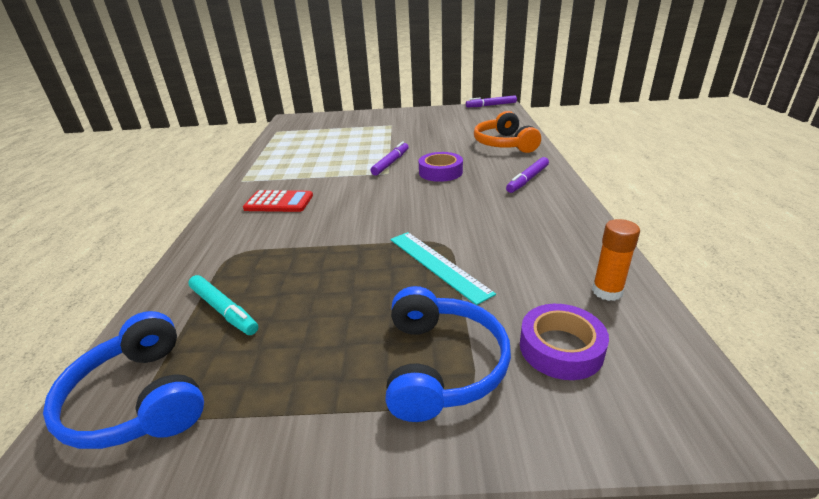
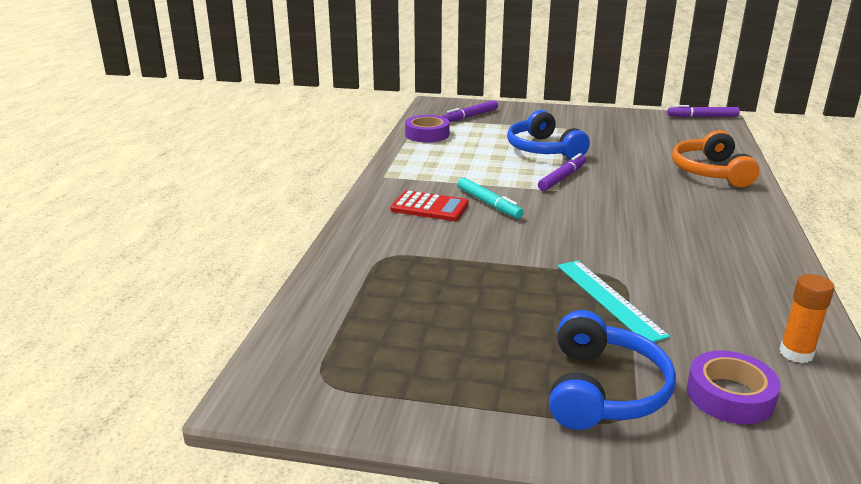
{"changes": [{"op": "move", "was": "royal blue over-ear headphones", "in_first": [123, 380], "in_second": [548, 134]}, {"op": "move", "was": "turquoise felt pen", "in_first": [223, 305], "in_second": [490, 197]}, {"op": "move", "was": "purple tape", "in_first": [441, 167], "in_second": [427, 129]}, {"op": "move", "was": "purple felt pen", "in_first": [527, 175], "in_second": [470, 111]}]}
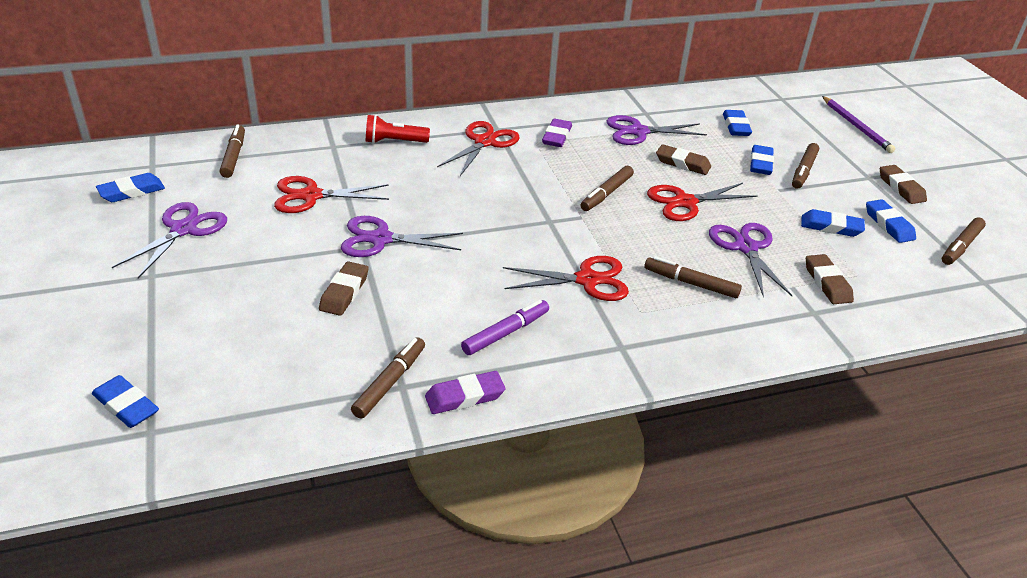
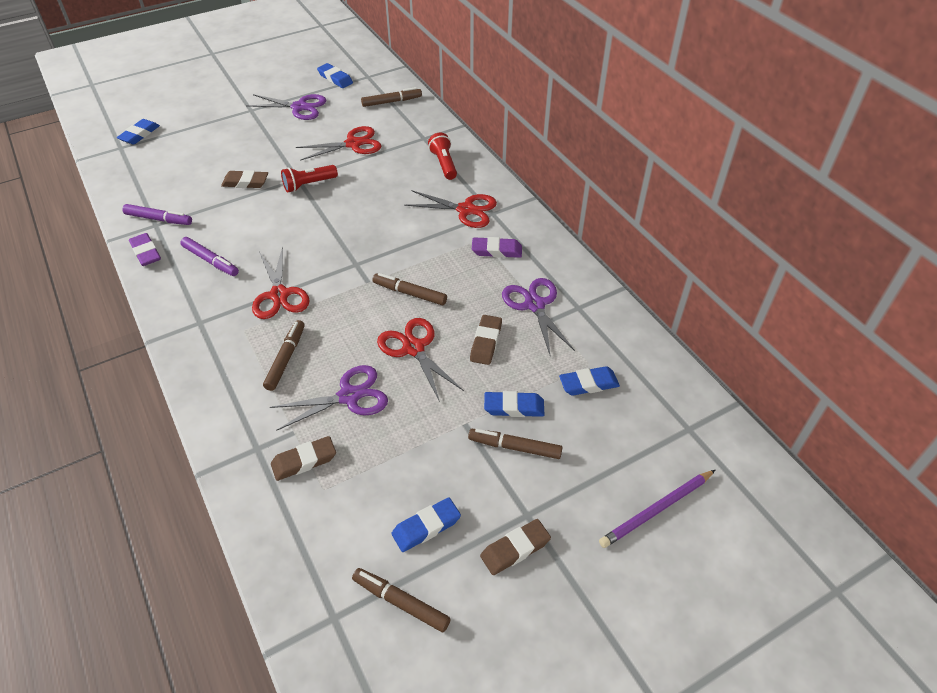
{"changes": [{"op": "delete", "was": "royal blue gum eraser", "in_first": [833, 223]}, {"op": "replace", "was": "purple pair of scissors", "now": "red pocket torch", "in_first": [402, 236], "in_second": [309, 178]}, {"op": "recolor", "was": "dark brown felt pen", "now": "purple felt pen", "in_first": [388, 378], "in_second": [157, 214]}, {"op": "rotate", "was": "red pair of scissors", "in_first": [331, 194], "in_second": [338, 143], "clockwise": 90}]}
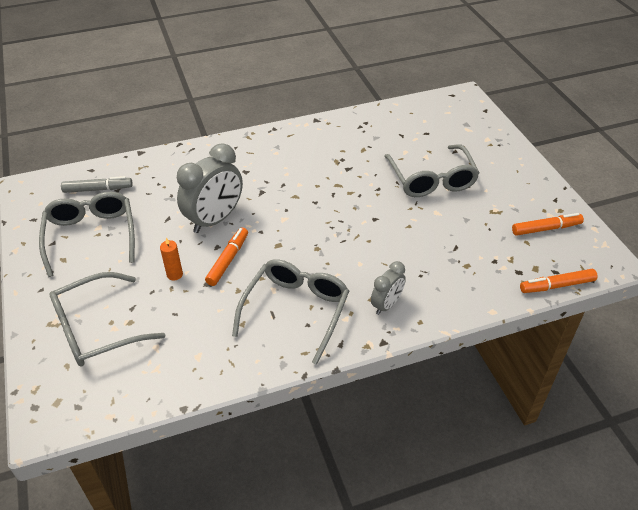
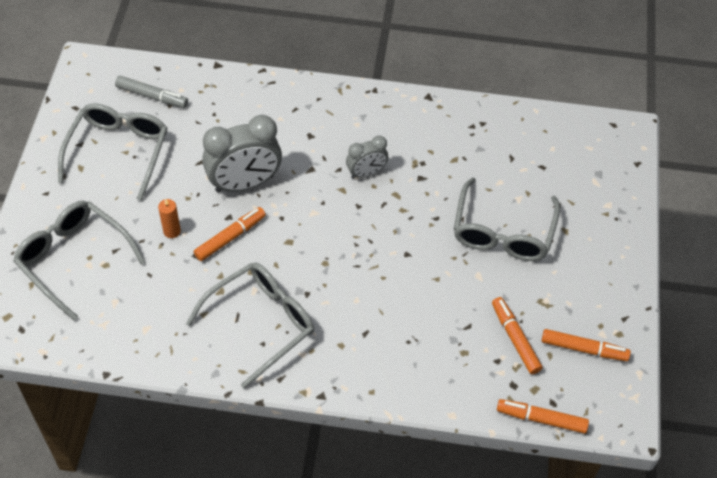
{"changes": [{"op": "insert", "now": "bright orange felt pen", "in_second": [517, 335]}, {"op": "move", "was": "grey clock", "in_first": [388, 288], "in_second": [367, 157]}, {"op": "rotate", "was": "grey glasses", "in_first": [108, 319], "in_second": [79, 261], "clockwise": 45}]}
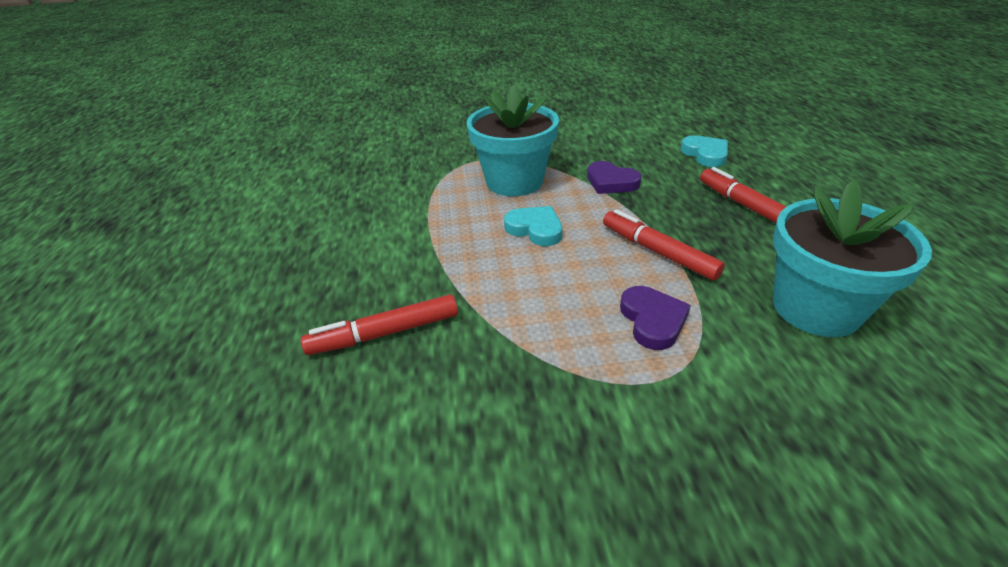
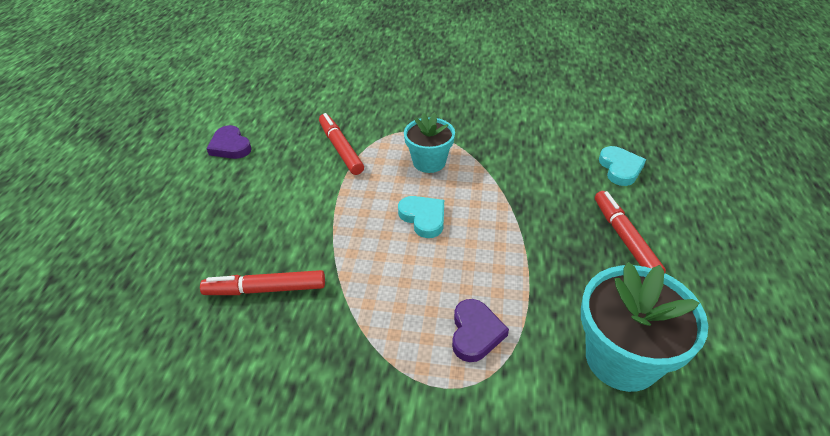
{"changes": [{"op": "move", "was": "purple love heart", "in_first": [614, 177], "in_second": [229, 142]}, {"op": "move", "was": "red felt pen", "in_first": [664, 245], "in_second": [341, 144]}, {"op": "resize", "was": "turquoise flower pot", "in_first": [512, 140], "in_second": [429, 142], "ratio": 0.63}]}
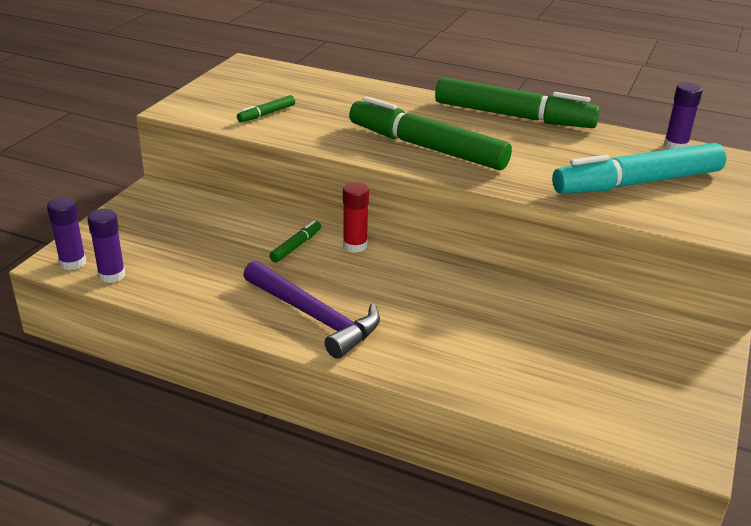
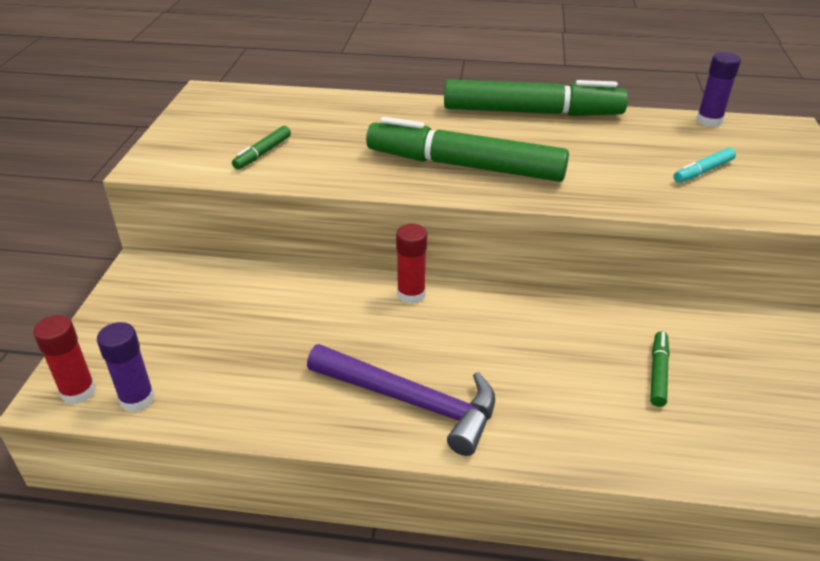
{"changes": [{"op": "move", "was": "emerald felt pen", "in_first": [295, 241], "in_second": [660, 369]}, {"op": "recolor", "was": "purple glue stick", "now": "red glue stick", "in_first": [66, 233], "in_second": [64, 359]}, {"op": "resize", "was": "turquoise felt pen", "in_first": [639, 168], "in_second": [705, 165], "ratio": 0.41}]}
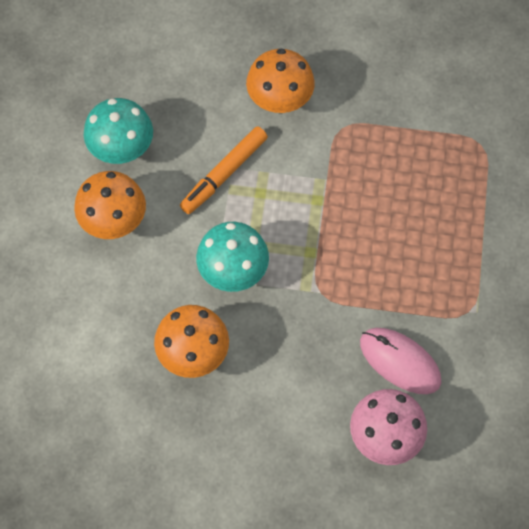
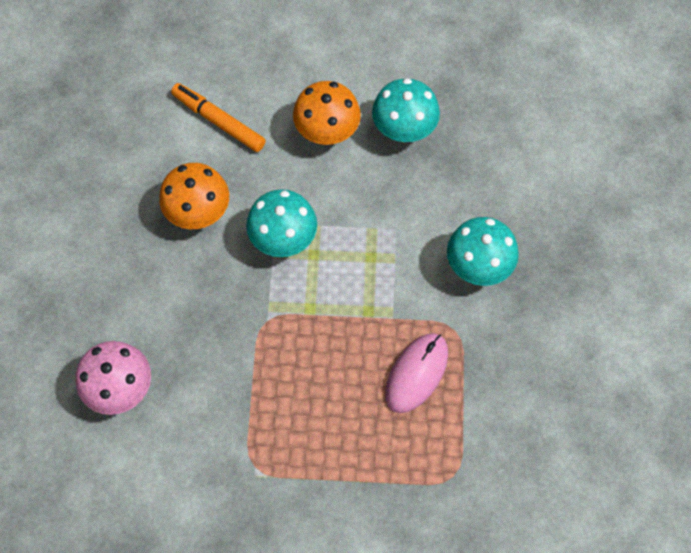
{"changes": [{"op": "move", "was": "bright orange felt pen", "in_first": [224, 170], "in_second": [218, 117]}, {"op": "move", "was": "pink PC mouse", "in_first": [400, 361], "in_second": [416, 373]}, {"op": "recolor", "was": "bright orange toadstool", "now": "turquoise toadstool", "in_first": [280, 80], "in_second": [483, 251]}]}
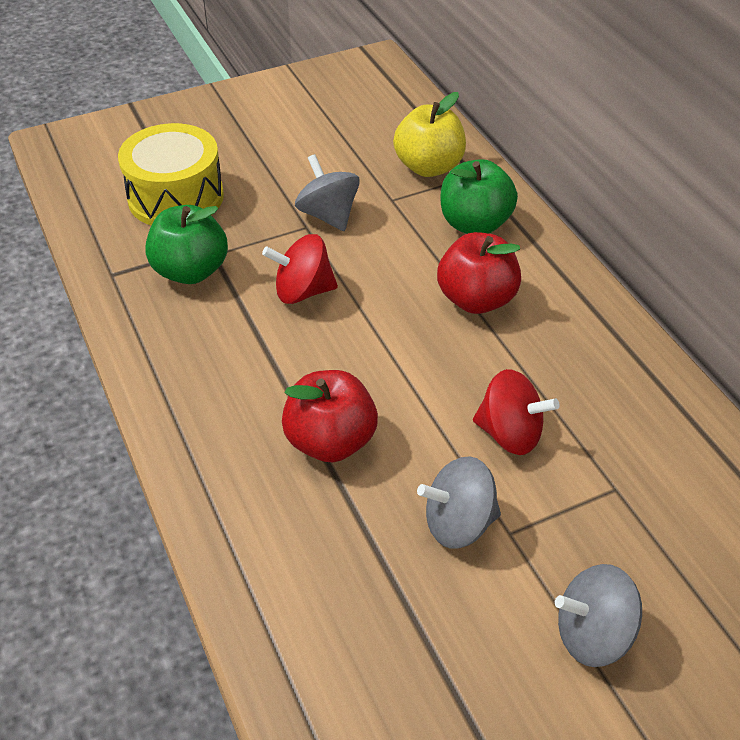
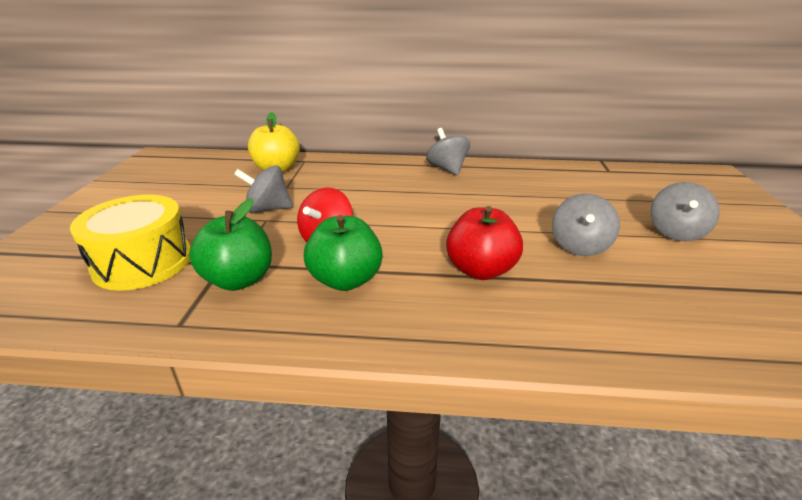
{"changes": [{"op": "delete", "was": "red apple fruit", "in_first": [479, 273]}, {"op": "delete", "was": "red whirligig", "in_first": [516, 412]}, {"op": "insert", "now": "grey whirligig", "in_second": [448, 151]}, {"op": "move", "was": "emerald apple fruit", "in_first": [479, 196], "in_second": [343, 253]}]}
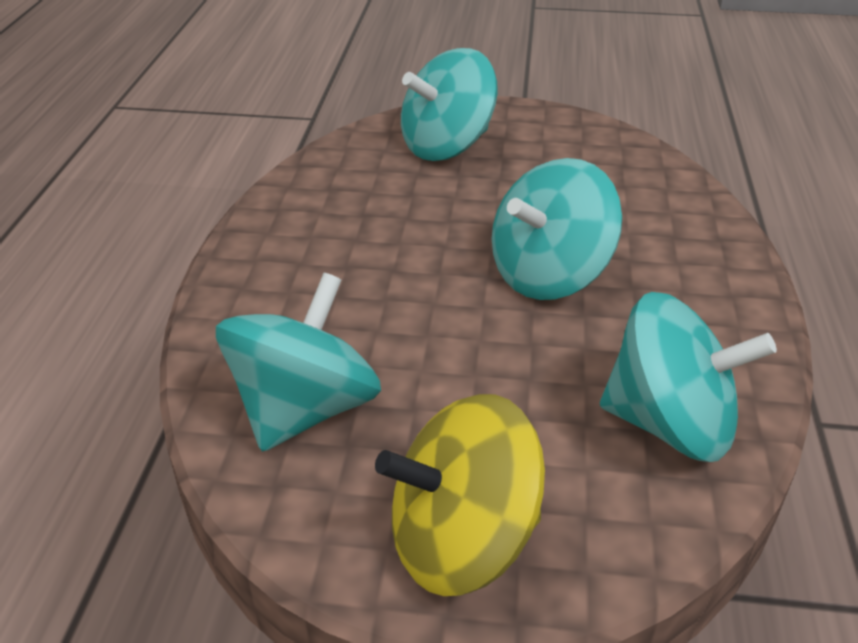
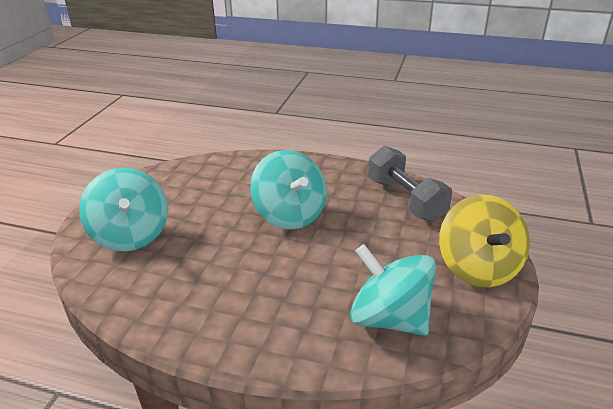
{"changes": [{"op": "replace", "was": "turquoise whirligig", "now": "grey hand weight", "in_first": [688, 377], "in_second": [410, 184]}]}
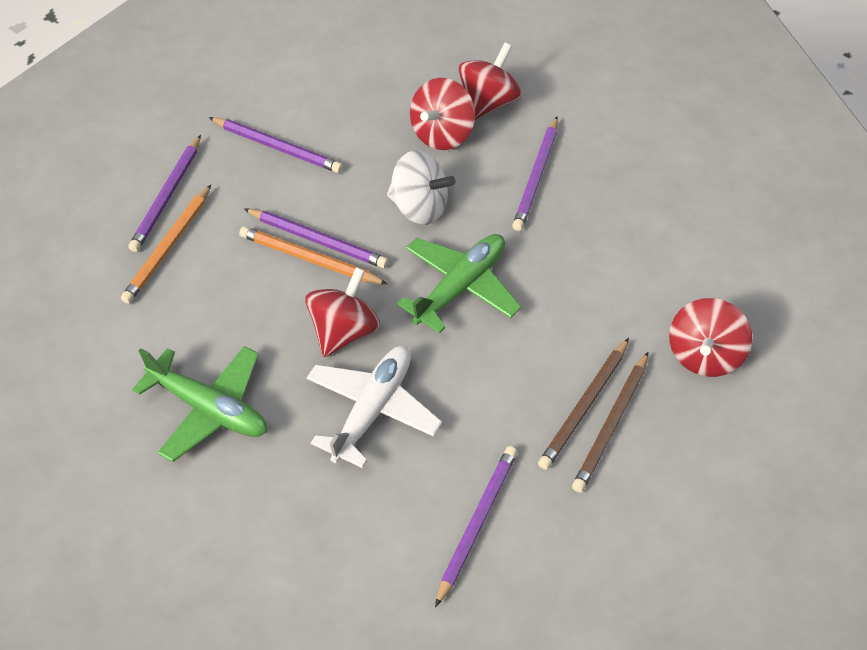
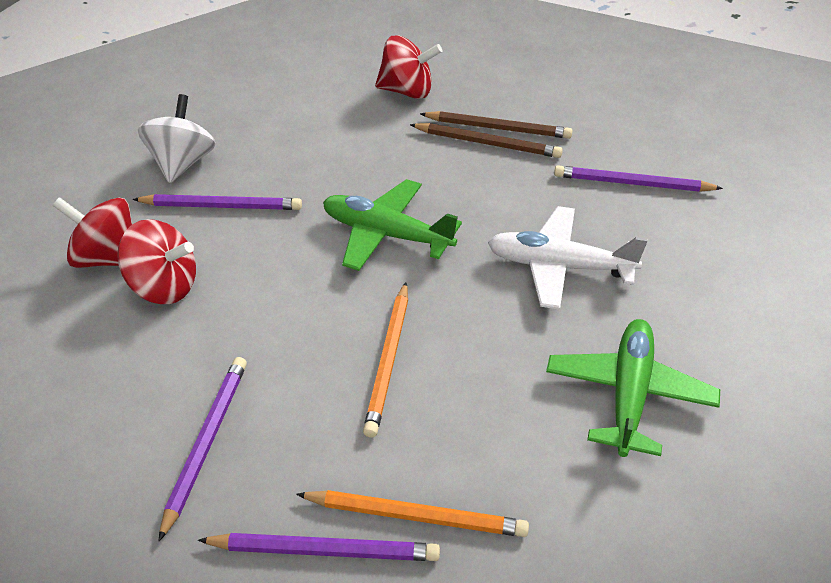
{"changes": [{"op": "delete", "was": "purple lead pencil", "in_first": [316, 238]}, {"op": "delete", "was": "red whirligig", "in_first": [342, 312]}, {"op": "move", "was": "pure white whirligig", "in_first": [421, 187], "in_second": [176, 138]}]}
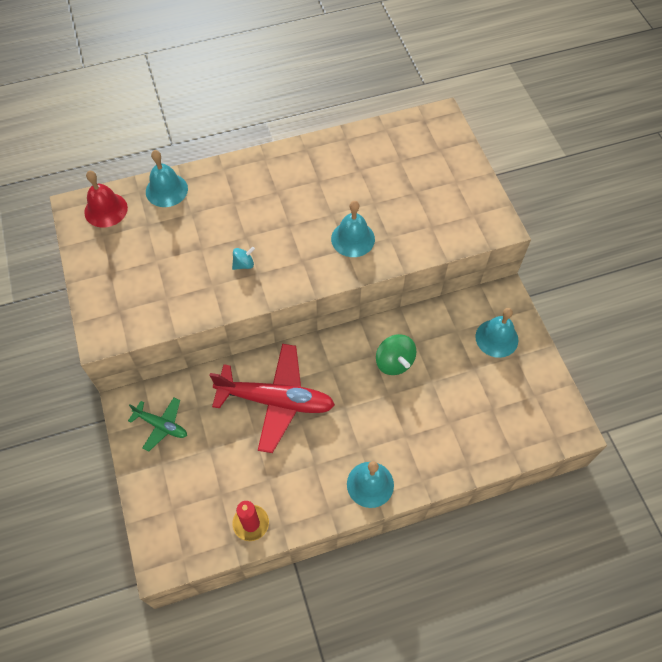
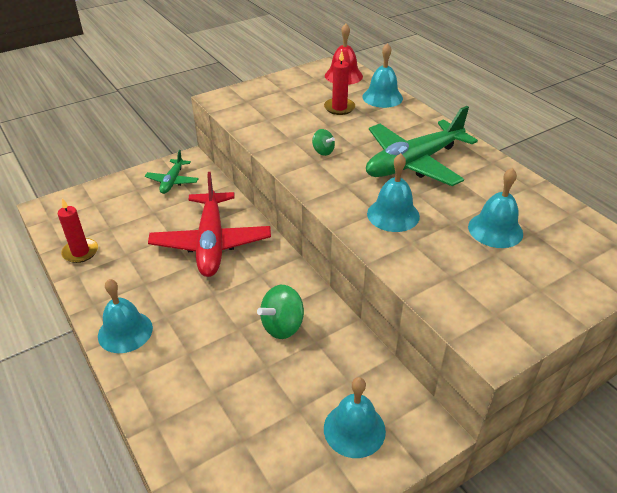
{"changes": [{"op": "insert", "now": "red candle", "in_second": [339, 83]}, {"op": "insert", "now": "emerald plane", "in_second": [422, 146]}, {"op": "insert", "now": "turquoise bell", "in_second": [495, 208]}, {"op": "recolor", "was": "turquoise whirligig", "now": "emerald whirligig", "in_first": [243, 258], "in_second": [323, 142]}]}
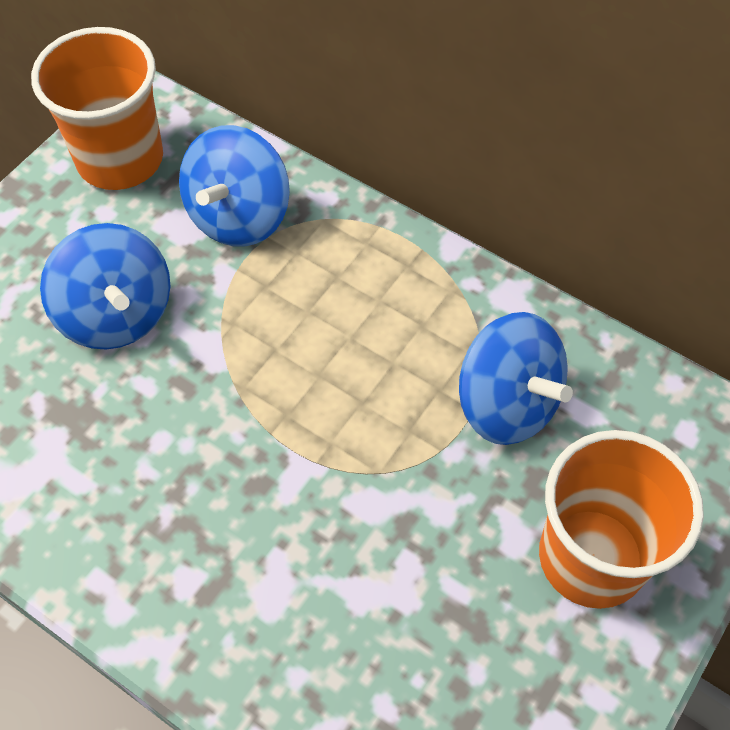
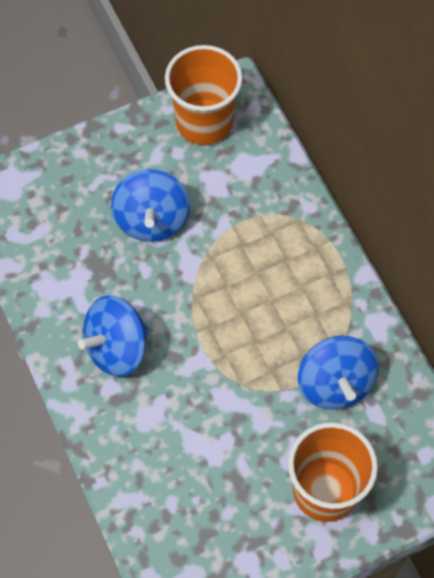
{"changes": [{"op": "move", "was": "royal blue whirligig", "in_first": [234, 186], "in_second": [113, 336]}]}
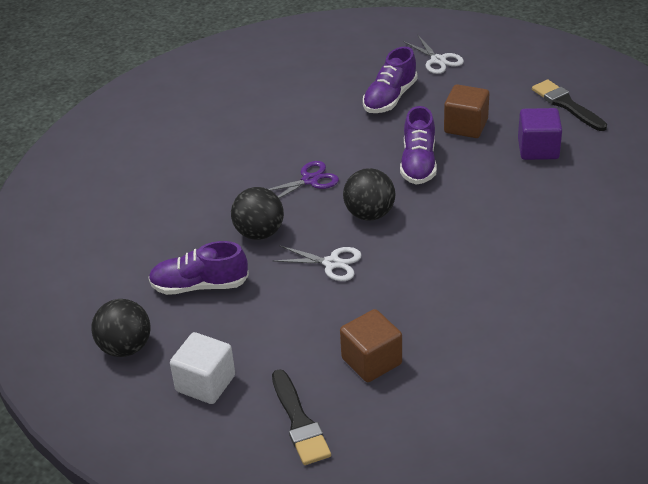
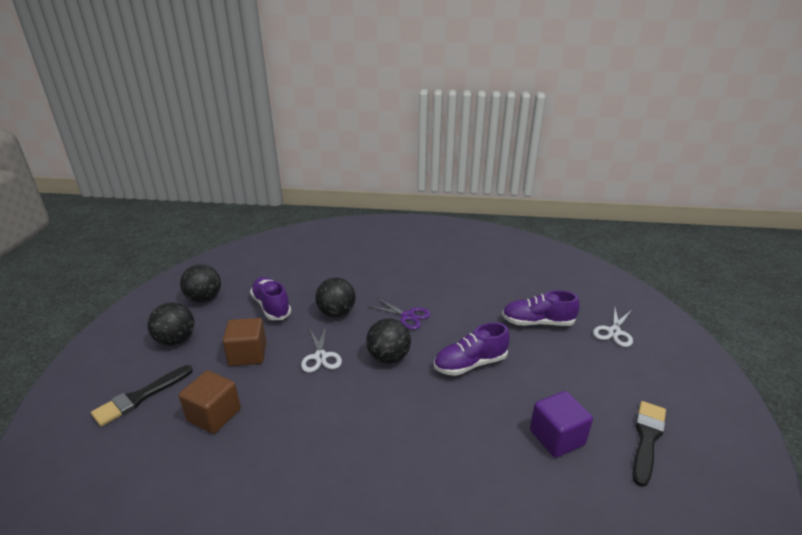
{"changes": [{"op": "move", "was": "dark brown solid cube", "in_first": [466, 111], "in_second": [244, 342]}, {"op": "replace", "was": "pure white solid cube", "now": "black play ball", "in_first": [202, 368], "in_second": [170, 324]}]}
